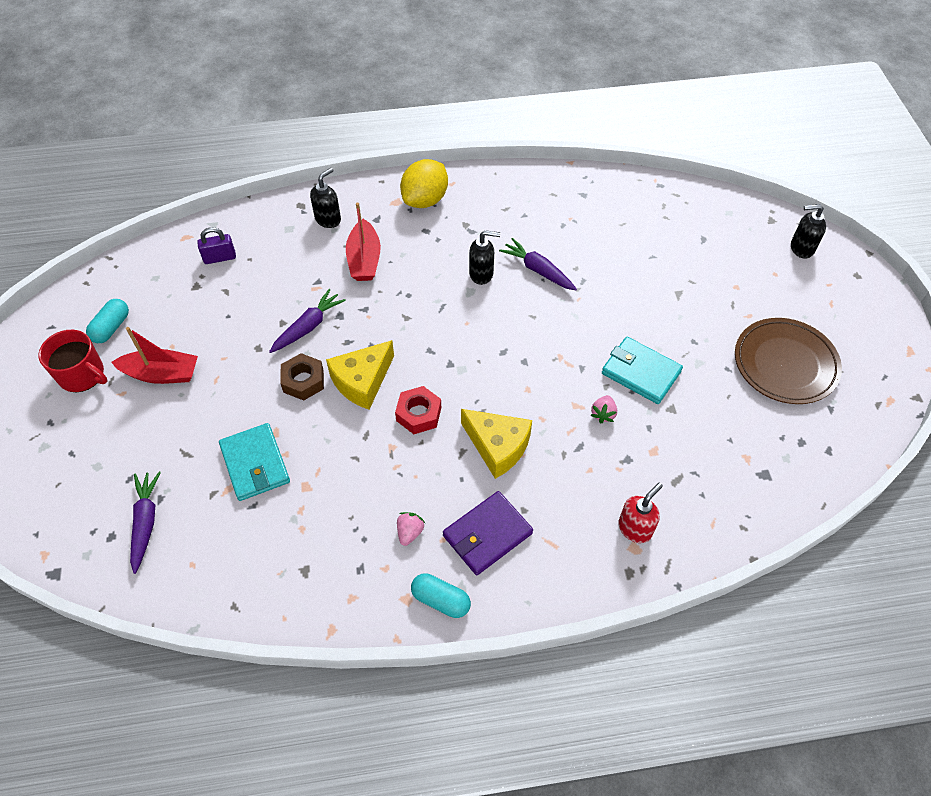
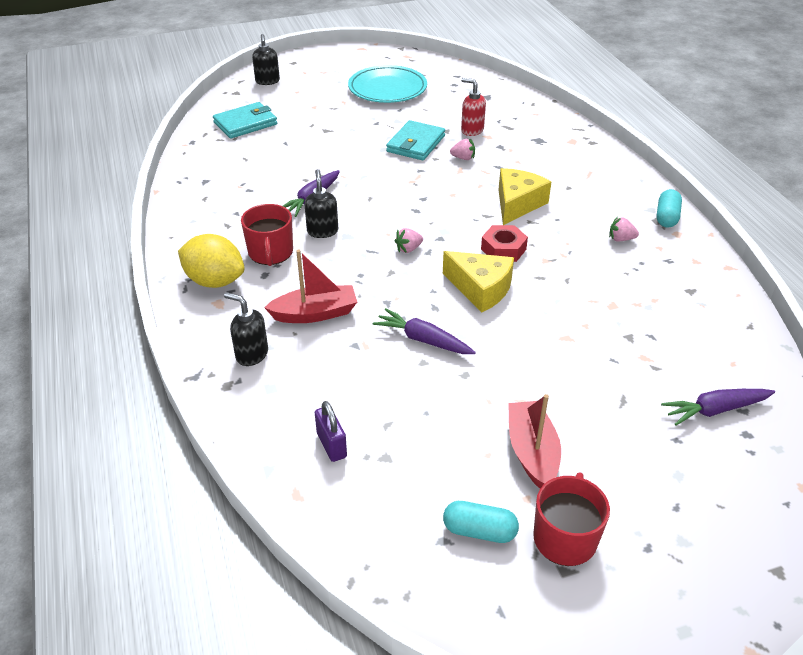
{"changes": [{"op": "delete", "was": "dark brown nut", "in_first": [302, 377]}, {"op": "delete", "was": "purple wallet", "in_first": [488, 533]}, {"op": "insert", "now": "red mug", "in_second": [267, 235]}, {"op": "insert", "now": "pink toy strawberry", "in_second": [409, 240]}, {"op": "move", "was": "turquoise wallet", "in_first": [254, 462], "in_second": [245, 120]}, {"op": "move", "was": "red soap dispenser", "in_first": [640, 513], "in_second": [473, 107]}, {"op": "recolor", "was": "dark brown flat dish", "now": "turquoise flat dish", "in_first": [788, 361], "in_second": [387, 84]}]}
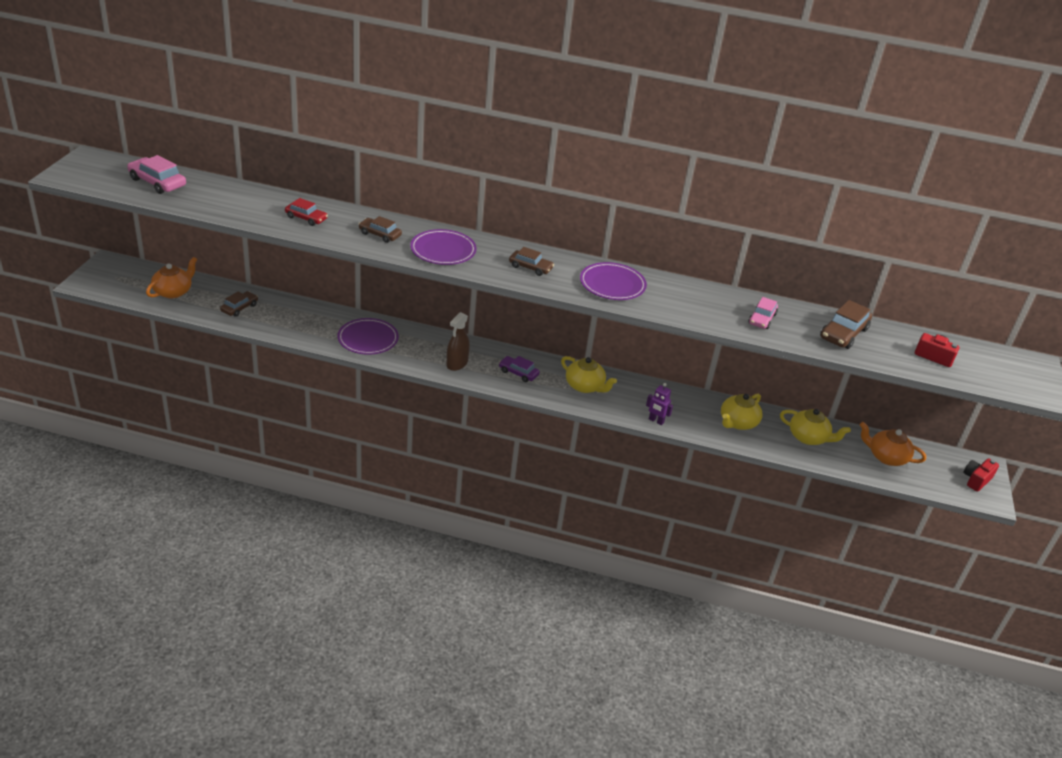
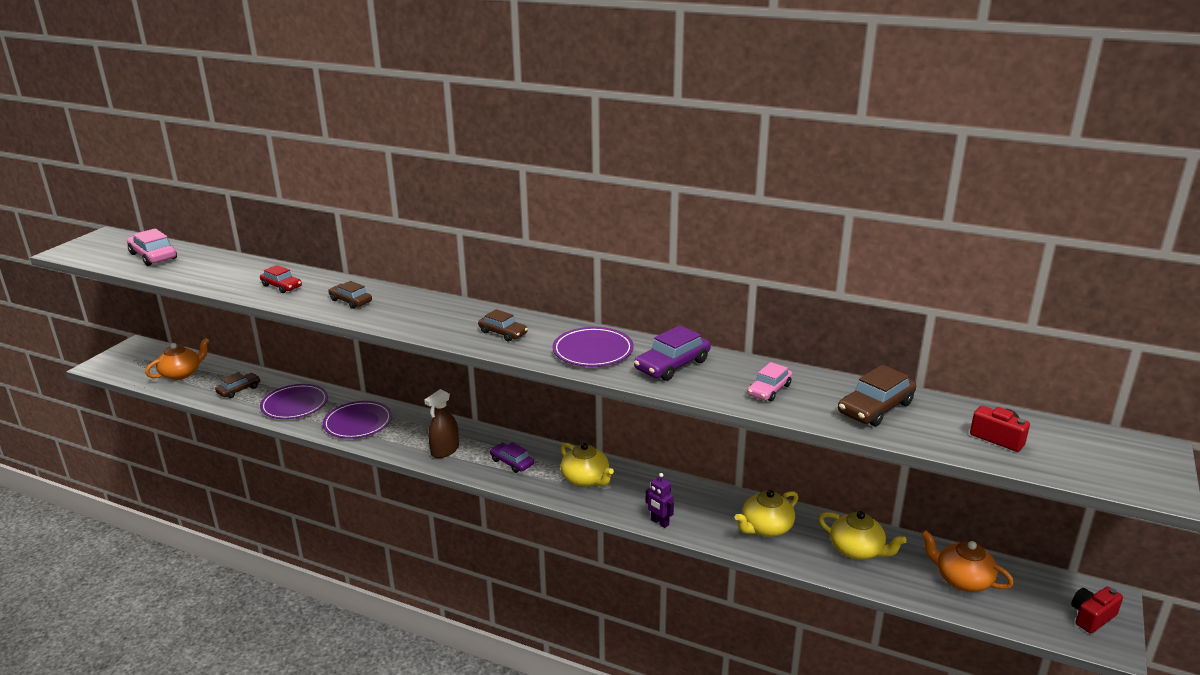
{"changes": [{"op": "insert", "now": "purple automobile", "in_second": [672, 353]}, {"op": "move", "was": "purple flat dish", "in_first": [443, 247], "in_second": [294, 401]}]}
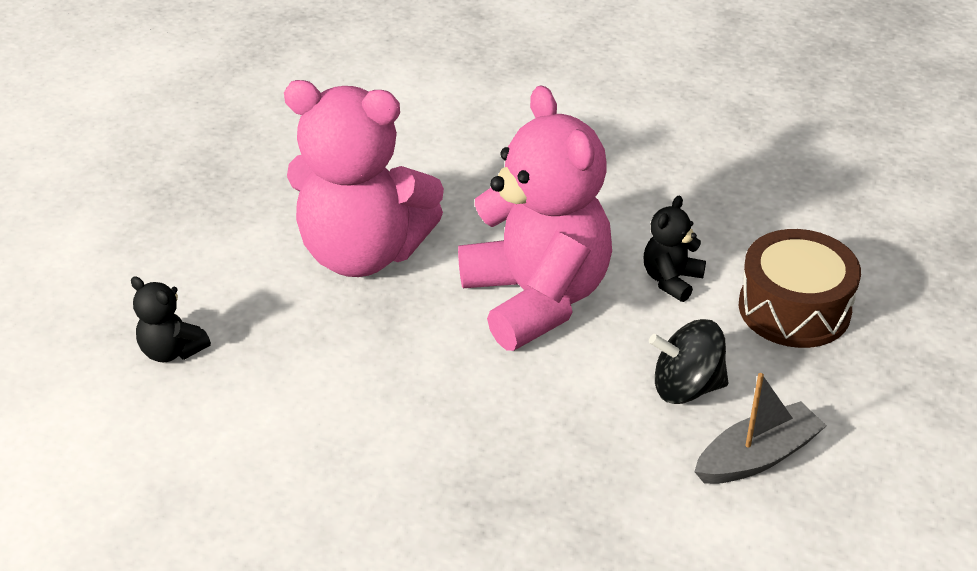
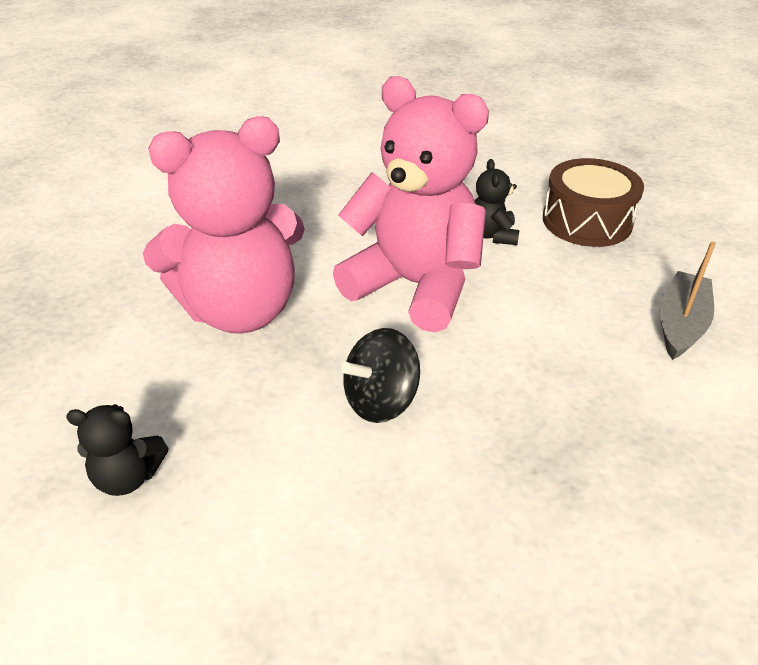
{"changes": [{"op": "move", "was": "black whirligig", "in_first": [689, 361], "in_second": [380, 375]}]}
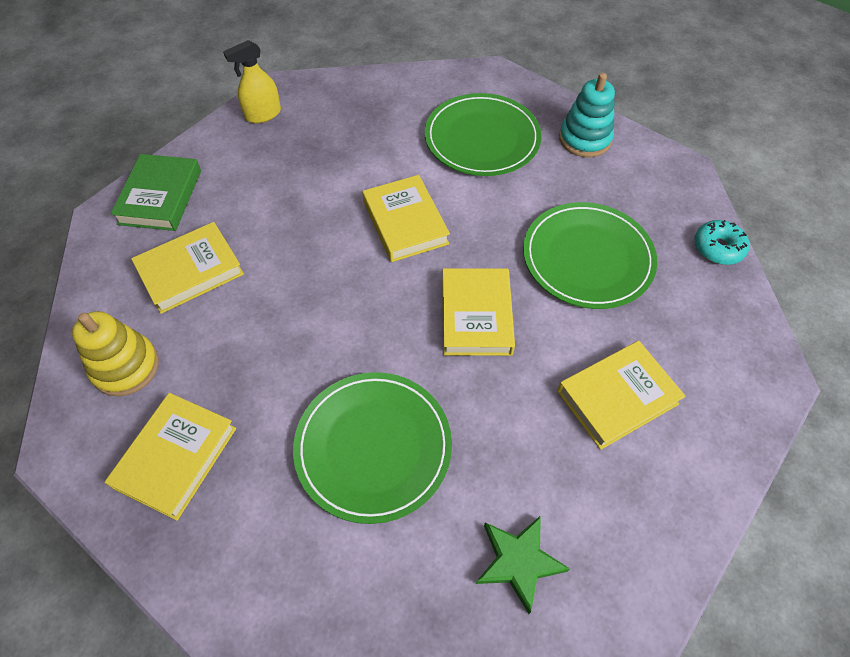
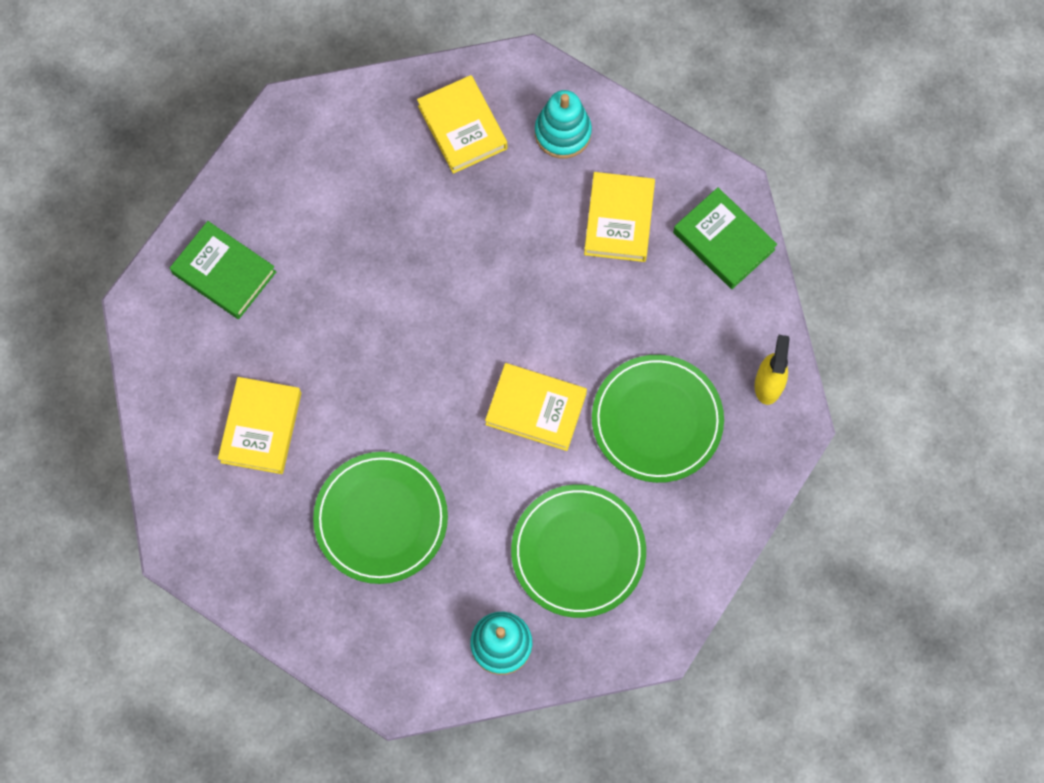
{"changes": [{"op": "delete", "was": "bright yellow hardcover", "in_first": [478, 312]}, {"op": "delete", "was": "turquoise doughnut", "in_first": [721, 242]}, {"op": "move", "was": "emerald flat dish", "in_first": [372, 448], "in_second": [658, 419]}, {"op": "replace", "was": "emerald star shape", "now": "emerald hardcover", "in_first": [523, 564], "in_second": [223, 270]}, {"op": "recolor", "was": "bright yellow stacking rings", "now": "turquoise stacking rings", "in_first": [115, 354], "in_second": [563, 124]}]}
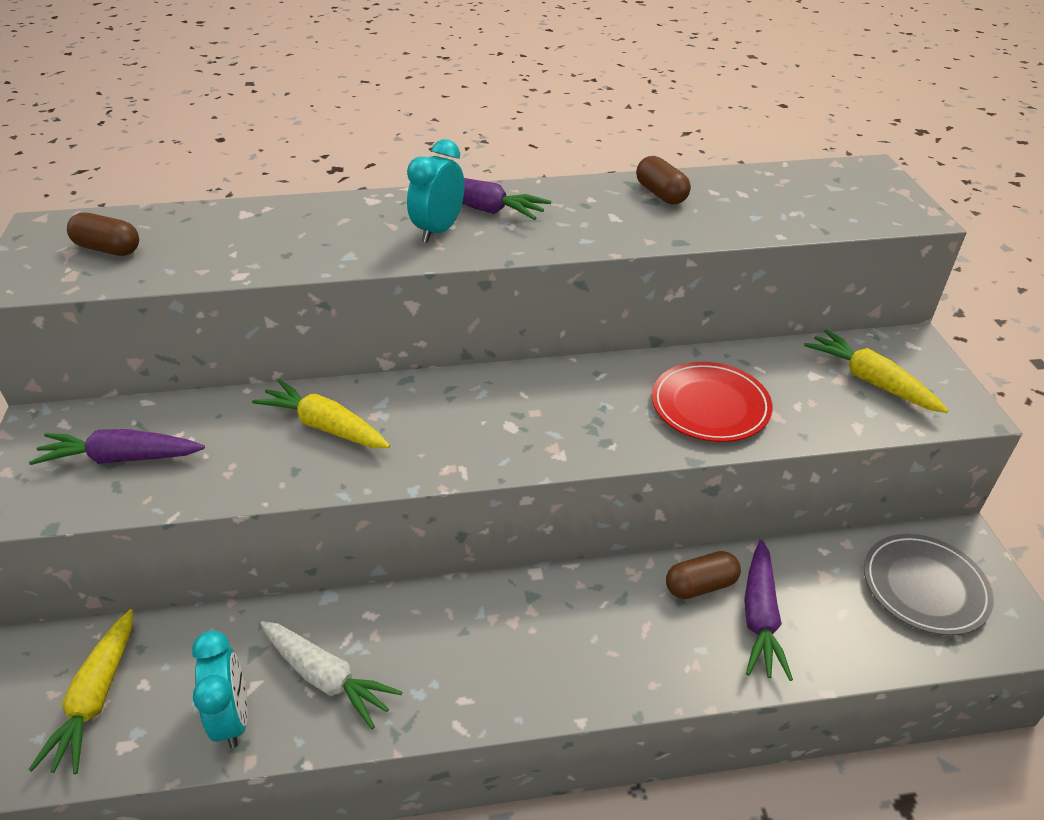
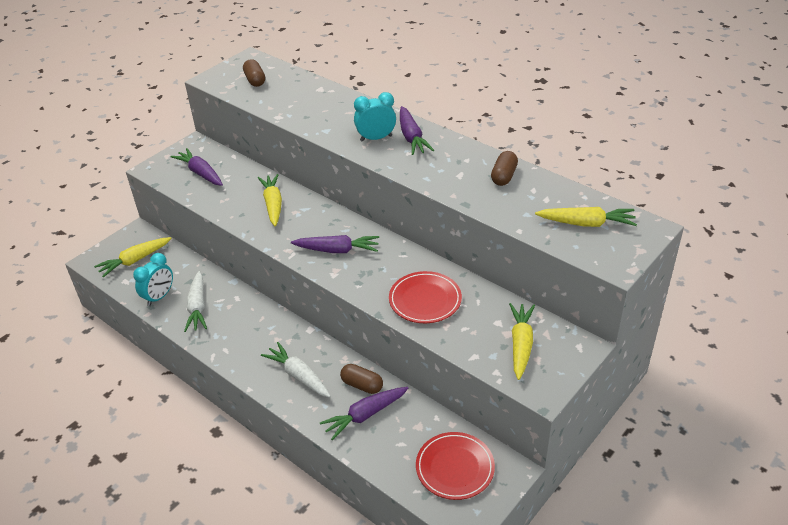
{"changes": [{"op": "insert", "now": "pure white root vegetable", "in_second": [296, 369]}, {"op": "insert", "now": "purple root vegetable", "in_second": [335, 244]}, {"op": "insert", "now": "bright yellow root vegetable", "in_second": [586, 217]}, {"op": "recolor", "was": "grey flat dish", "now": "red flat dish", "in_first": [929, 584], "in_second": [455, 466]}]}
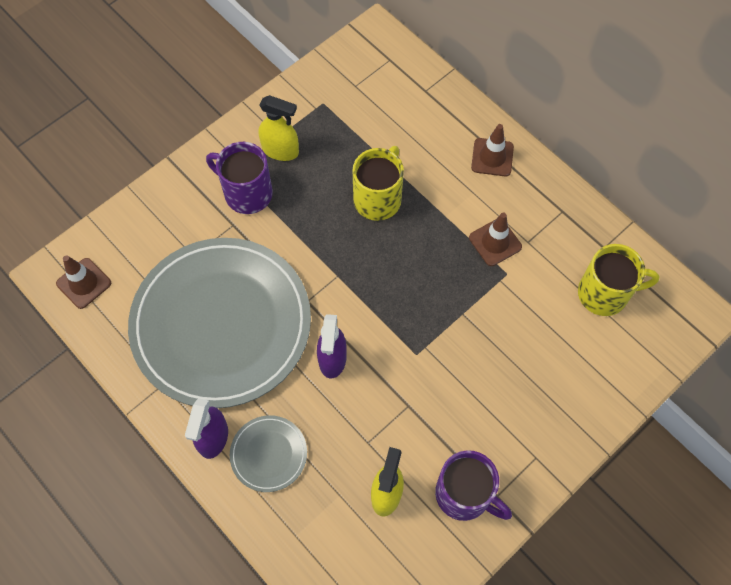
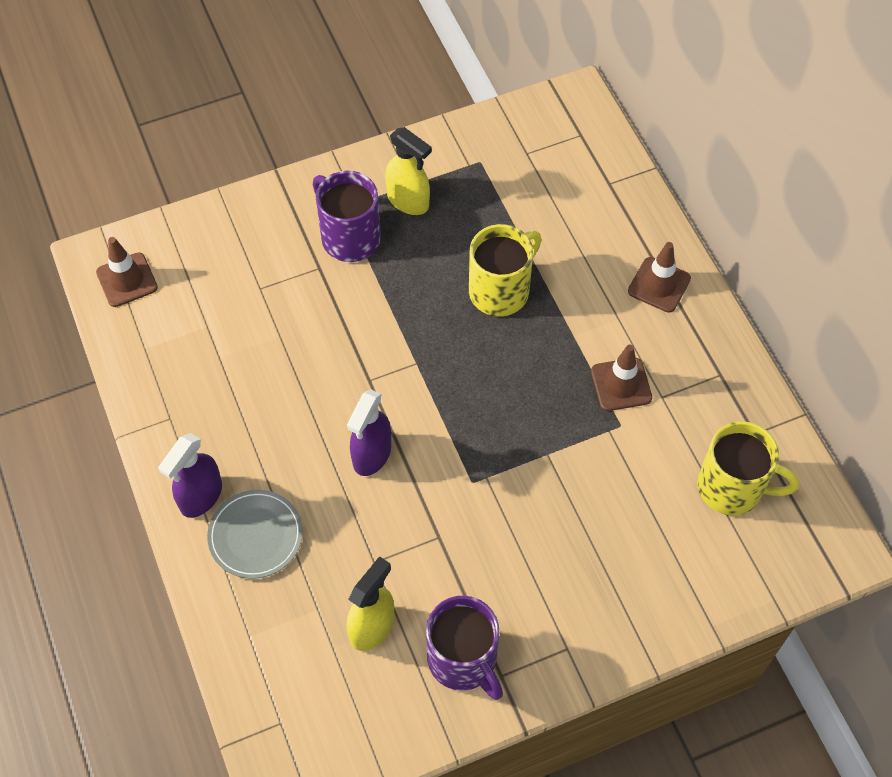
{"changes": [{"op": "delete", "was": "grey flat dish", "in_first": [219, 323]}]}
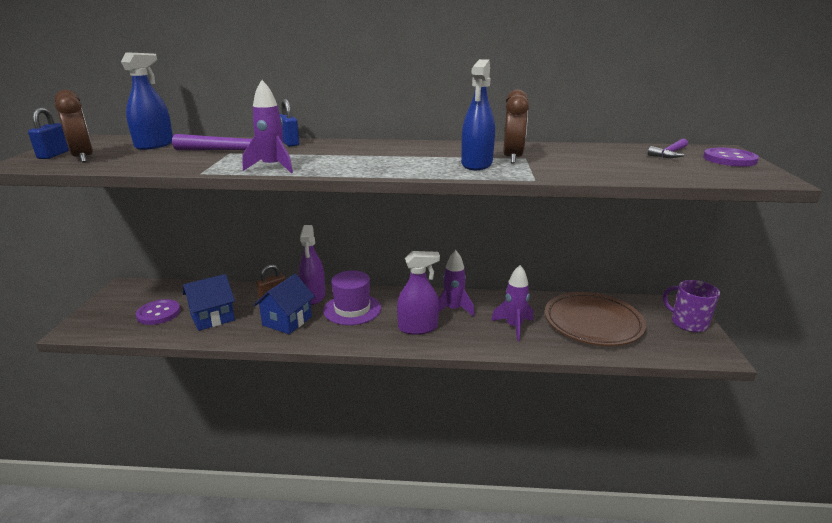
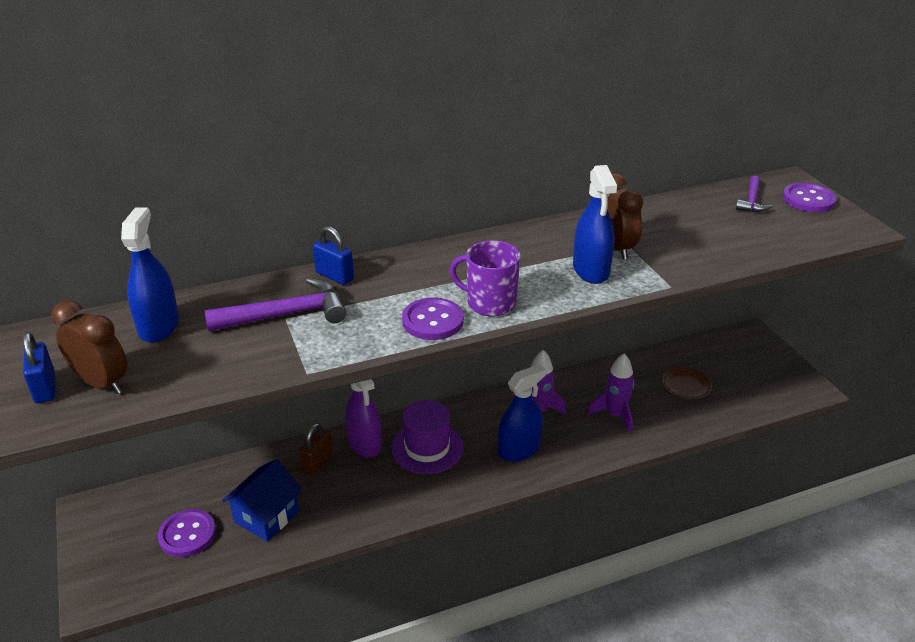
{"changes": [{"op": "delete", "was": "purple spaceship", "in_first": [268, 126]}, {"op": "delete", "was": "royal blue house", "in_first": [284, 304]}, {"op": "insert", "now": "purple shirt button", "in_second": [433, 318]}, {"op": "move", "was": "purple mug", "in_first": [691, 306], "in_second": [485, 278]}, {"op": "recolor", "was": "purple sprayer", "now": "royal blue sprayer", "in_first": [418, 293], "in_second": [522, 413]}, {"op": "resize", "was": "dark brown flat dish", "in_first": [595, 319], "in_second": [687, 383], "ratio": 0.46}]}
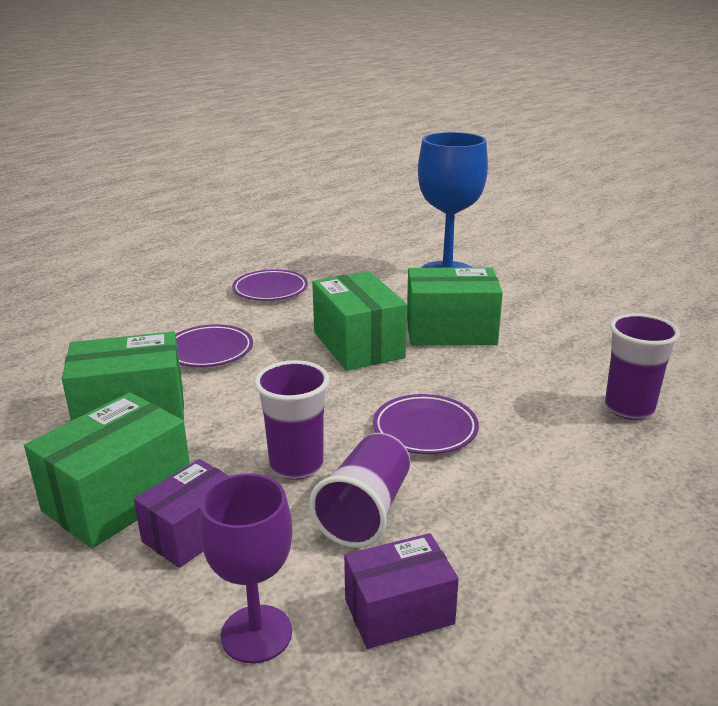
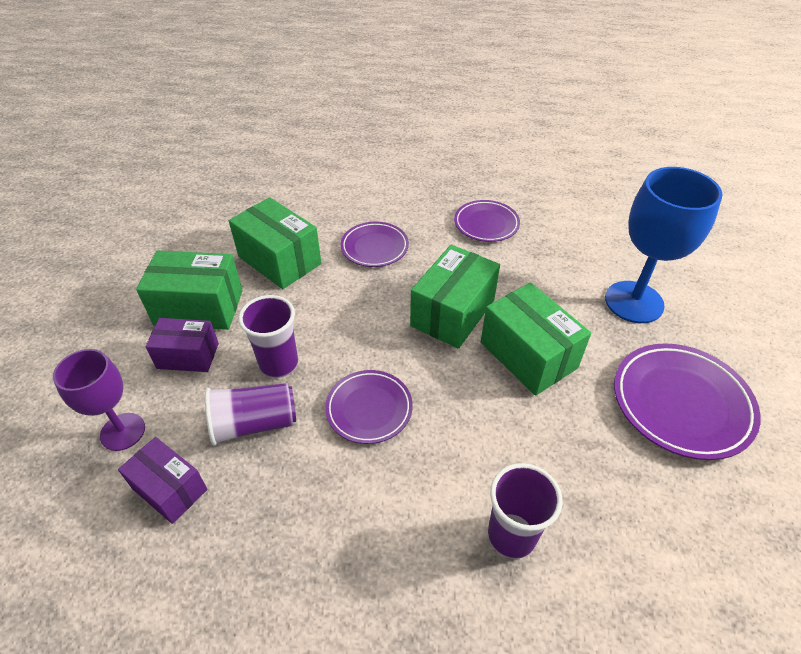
{"changes": [{"op": "insert", "now": "purple flat dish", "in_second": [687, 401]}]}
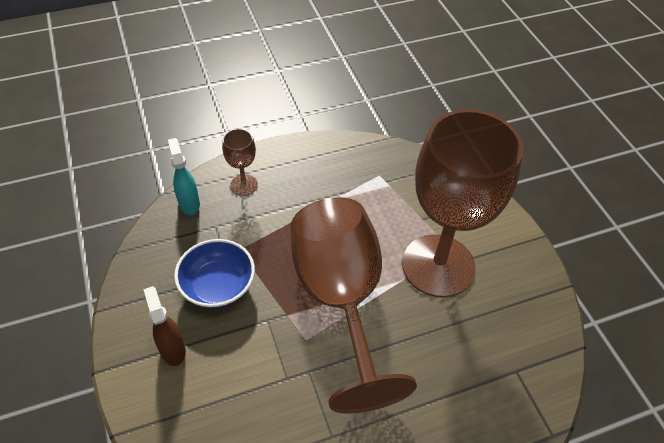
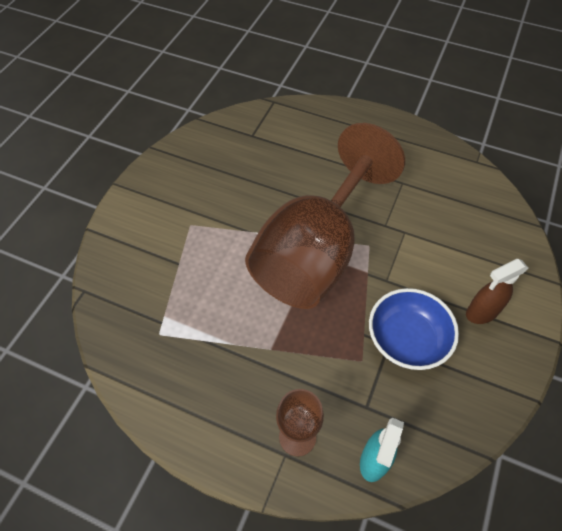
{"changes": [{"op": "delete", "was": "dark brown wine glass", "in_first": [463, 203]}, {"op": "rotate", "was": "dark brown sprayer", "in_first": [164, 326], "in_second": [497, 291], "clockwise": 45}]}
